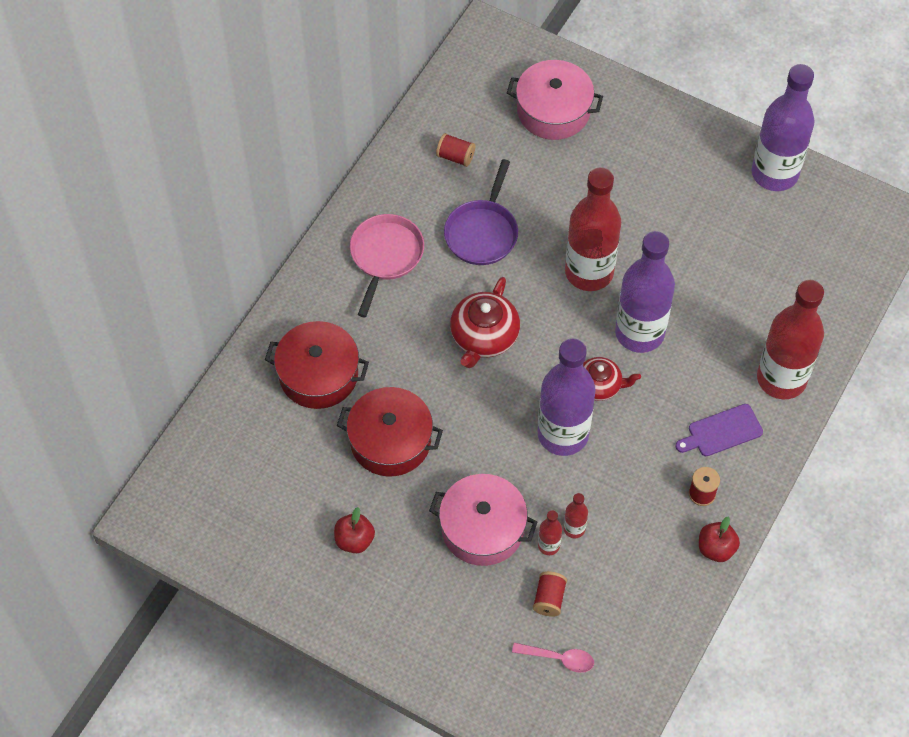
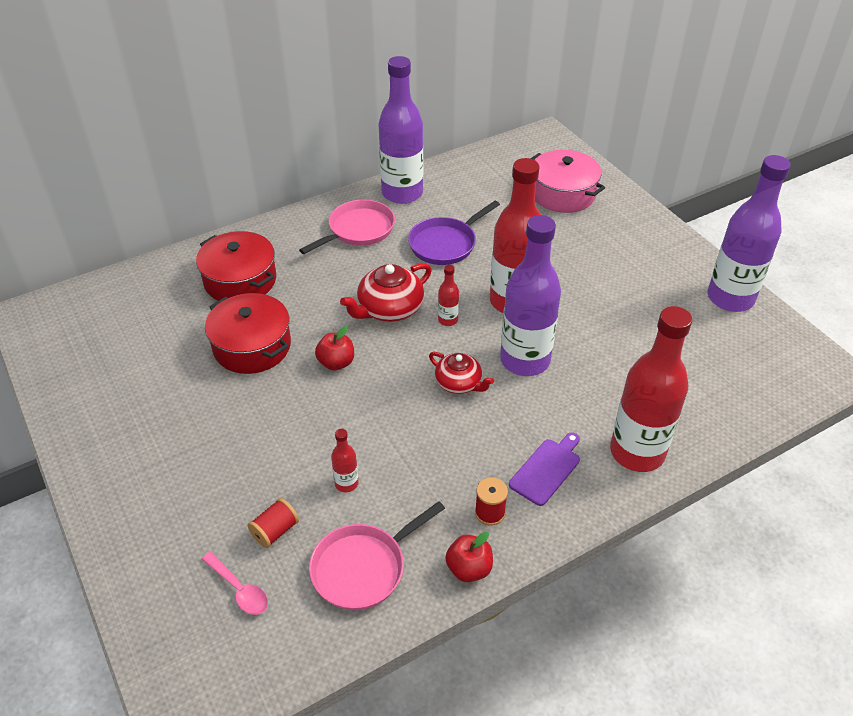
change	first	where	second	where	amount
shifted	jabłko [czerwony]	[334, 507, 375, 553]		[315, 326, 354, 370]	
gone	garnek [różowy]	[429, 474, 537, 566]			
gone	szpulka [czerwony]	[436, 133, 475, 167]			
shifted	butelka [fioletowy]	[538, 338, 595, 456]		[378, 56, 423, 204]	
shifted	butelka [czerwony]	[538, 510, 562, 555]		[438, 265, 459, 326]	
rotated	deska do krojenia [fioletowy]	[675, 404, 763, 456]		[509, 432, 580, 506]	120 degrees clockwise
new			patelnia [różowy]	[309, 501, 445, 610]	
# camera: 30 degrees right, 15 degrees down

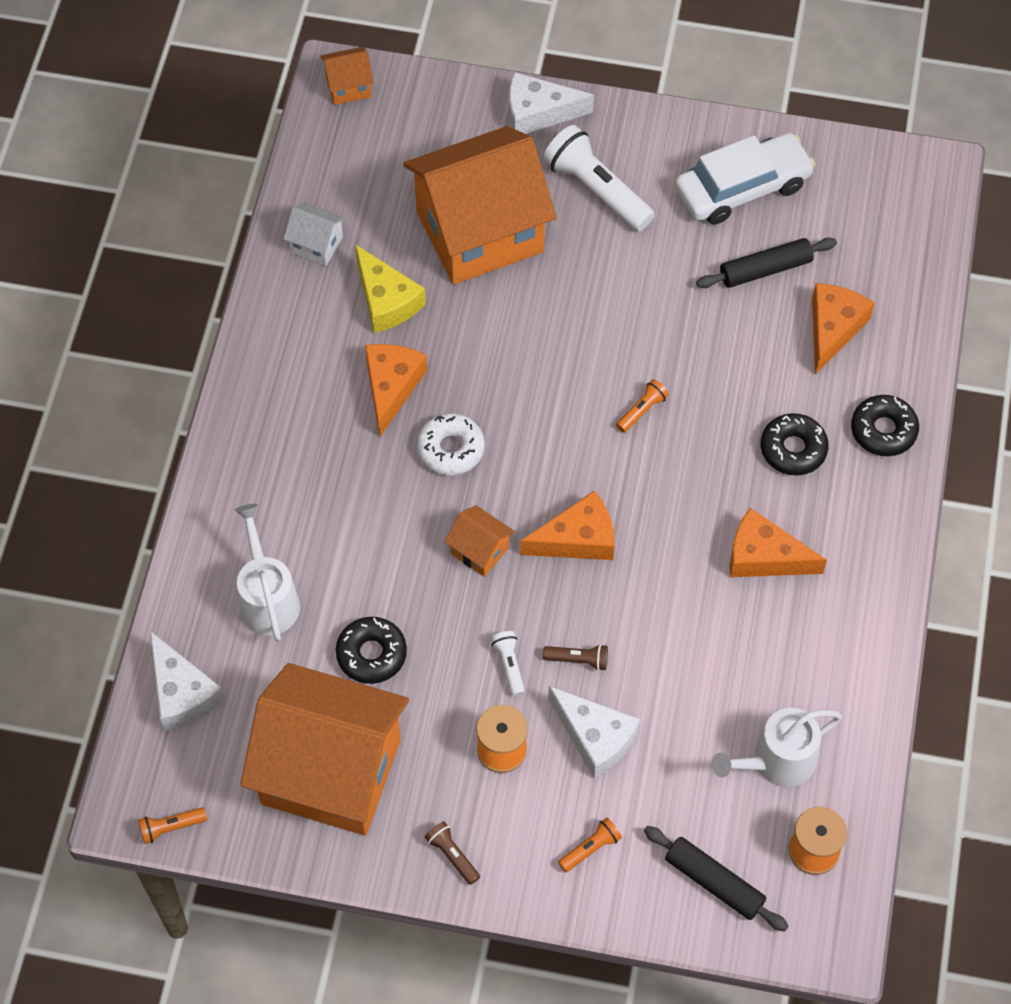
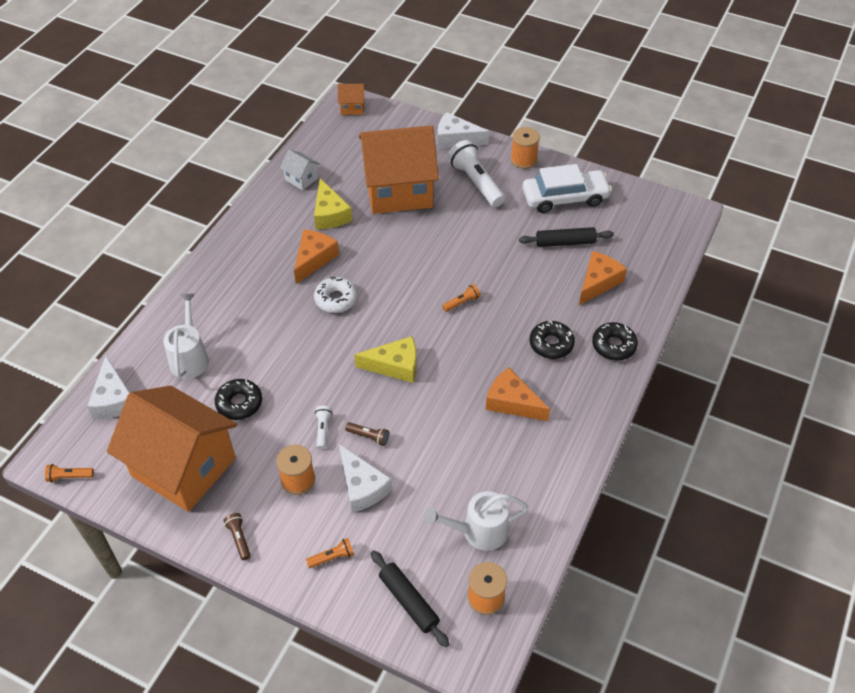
change	first	where	second	where	amount
gone	domek [pomarańczowy]	[445, 505, 515, 577]			
repainted	ser [pomarańczowy]	[520, 491, 615, 560]	ser [żółty]	[354, 336, 417, 383]	
new			szpulka [pomarańczowy]	[511, 127, 540, 169]	
# camera: 15 degrees right, 10 degrees down

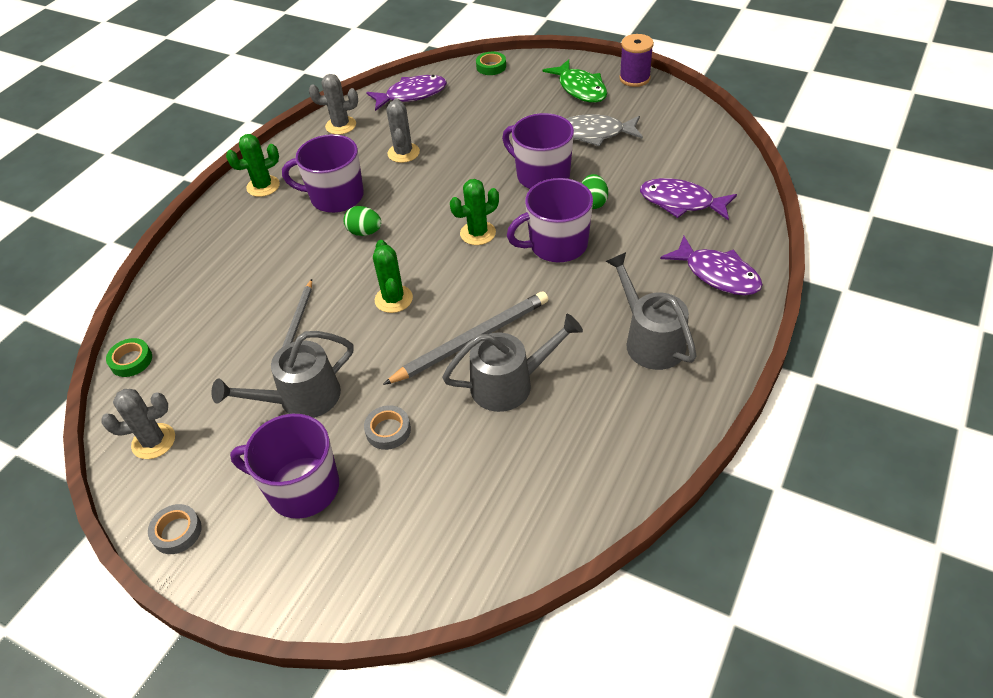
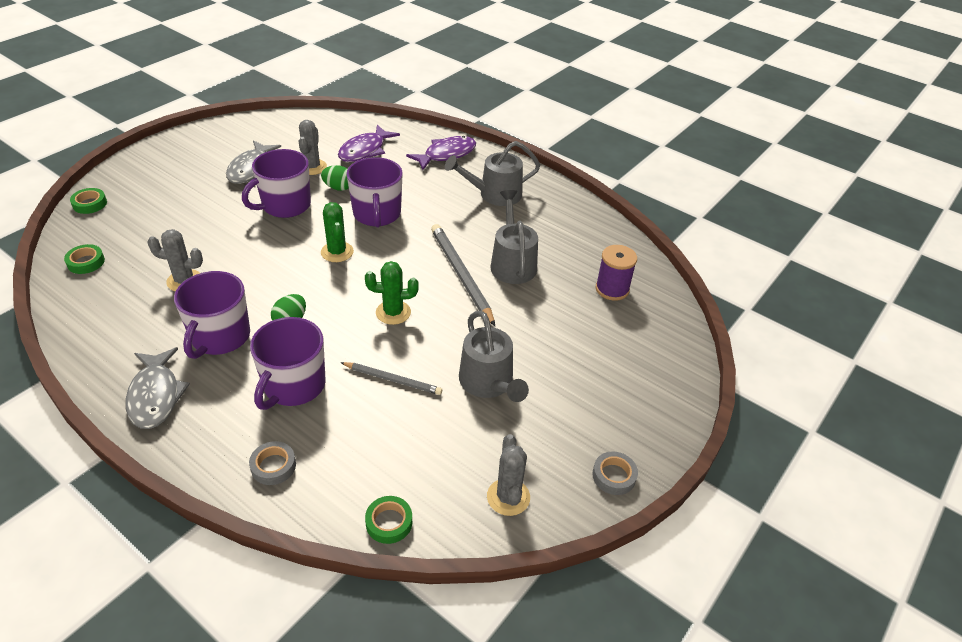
change	first	where	second	where	amount
swapped	kaktus [zielony]	[226, 134, 280, 197]	ryba [szary]	[126, 347, 190, 429]	
shifted	kubek [fioletowy]	[230, 414, 339, 519]		[250, 317, 325, 410]	
shifted	kaktus [szary]	[309, 74, 358, 135]		[299, 120, 327, 175]	
shifted	taśma klejąca [szary]	[364, 405, 411, 450]		[249, 441, 296, 485]	
swapped	ryba [fioletowy]	[366, 75, 447, 111]	taśma klejąca [zielony]	[64, 244, 105, 274]	
gone	ryba [zielony]	[543, 59, 607, 103]			
shifted	szpulka [fioletowy]	[619, 34, 654, 87]		[596, 245, 637, 301]	
# camera: 85 degrees left, 5 degrees down

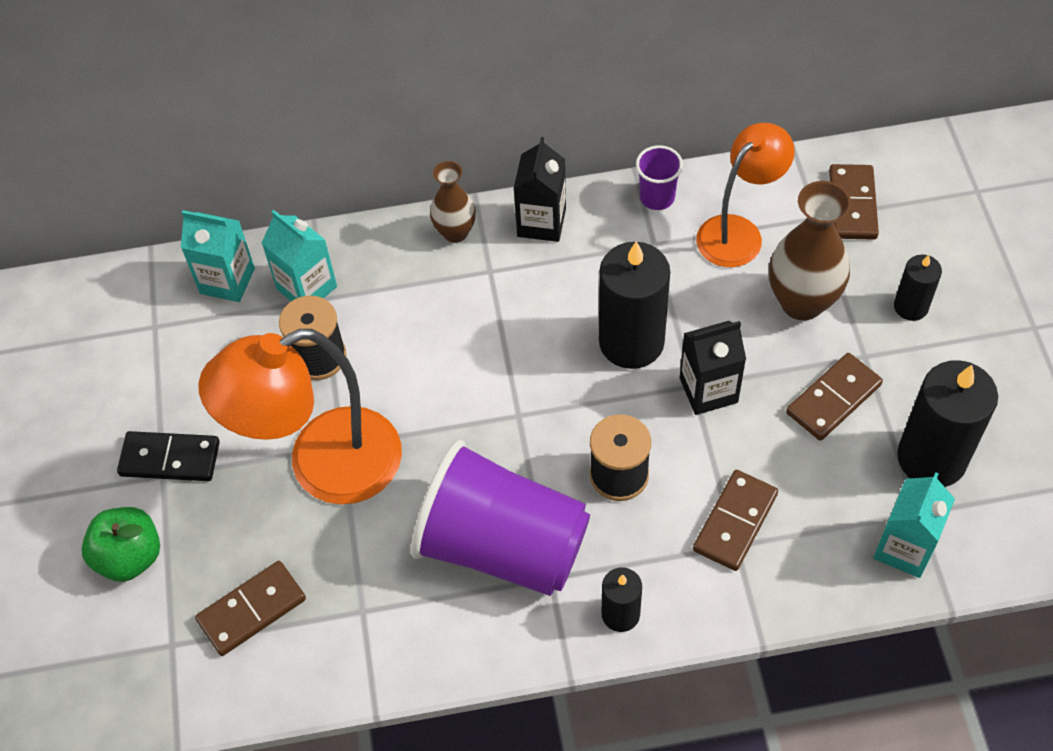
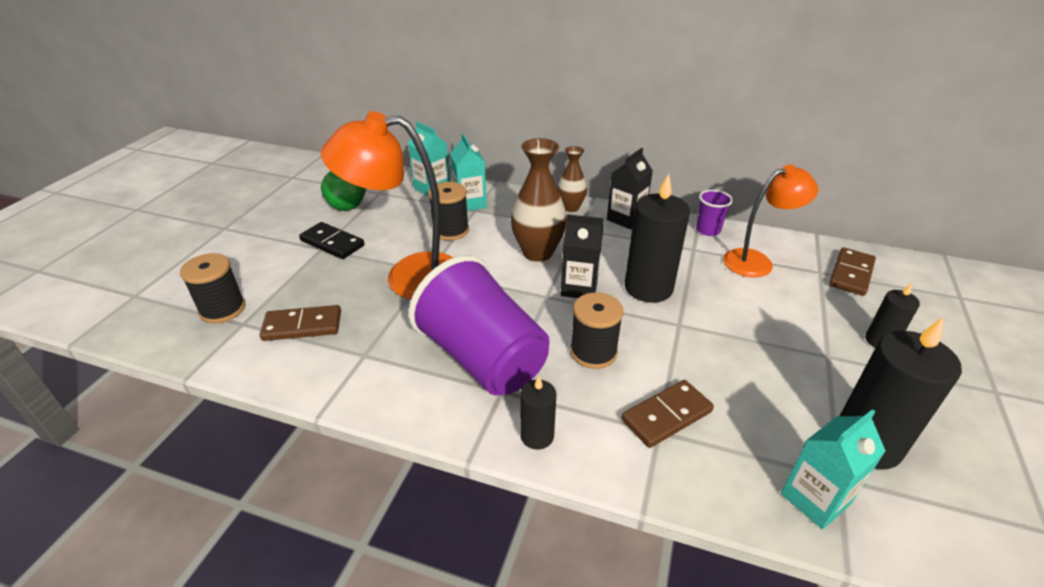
change	first	where	second	where	amount
shifted	jabłko [zielony]	[82, 507, 160, 582]		[321, 171, 366, 211]	
shifted	karton mleka [czarny]	[680, 321, 746, 415]		[561, 214, 604, 298]	
shifted	wazon [brązowy]	[769, 181, 851, 320]		[511, 138, 567, 262]	
gone	kostka domina [brązowy]	[786, 353, 883, 441]			
new			szpulka [czarny]	[180, 253, 246, 323]	
# camera: 25 degrees right, 20 degrees down

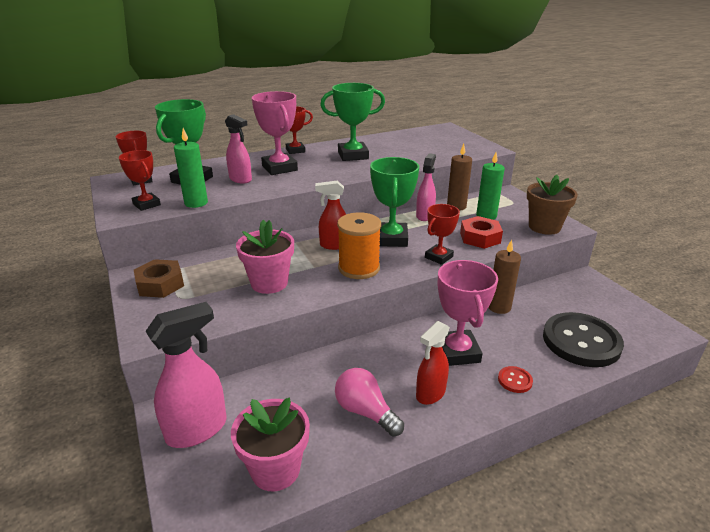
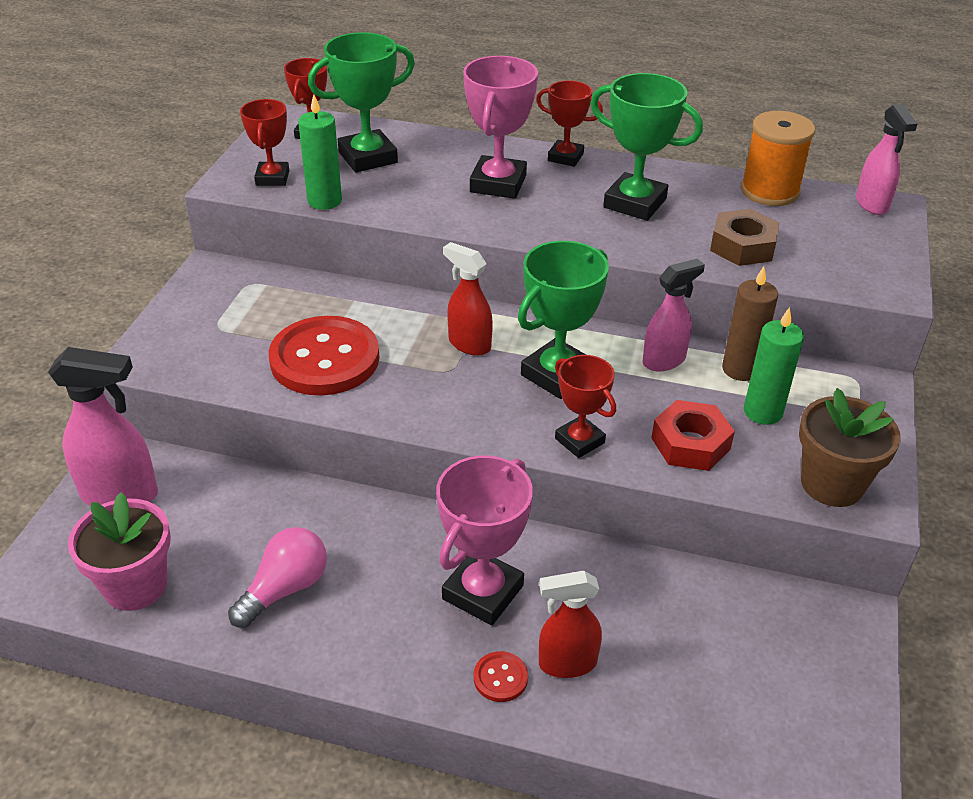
change	first	where	second	where	amount
shifted	nakrętka [brązowy]	[134, 259, 184, 298]		[710, 209, 780, 266]	
shifted	spryskiwacz [różowy]	[225, 114, 252, 183]		[856, 104, 917, 215]	
swapped	doniczka [różowy]	[236, 220, 294, 294]	guzik [czerwony]	[269, 316, 380, 396]	
rotated	żarówka [różowy]	[335, 368, 404, 436]		[228, 527, 327, 628]	45 degrees clockwise
shifted	szpulka [pomarańczowy]	[337, 212, 381, 279]		[741, 111, 815, 206]	
shifted	spryskiwacz [czerwony]	[416, 321, 450, 405]		[539, 571, 602, 678]	
rotated	puchar [czerwony]	[425, 204, 460, 265]		[555, 355, 616, 458]	60 degrees clockwise
gone	świeca [brązowy]	[488, 240, 521, 314]			
gone	guzik [czarny]	[543, 312, 624, 367]			
# camera: 40 degrees right, 10 degrees up

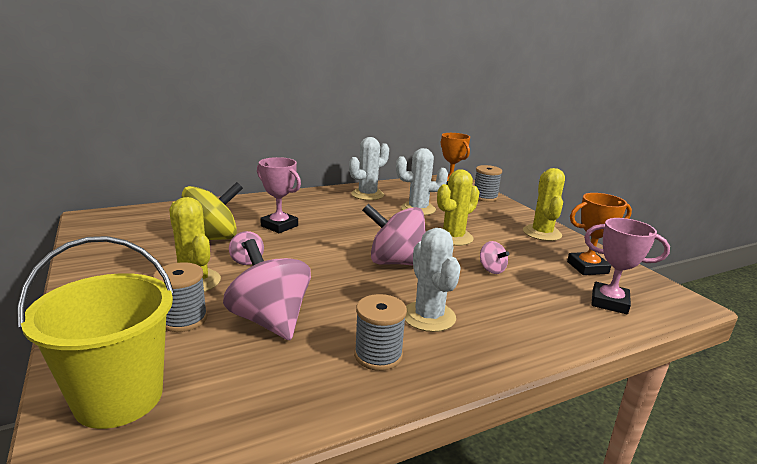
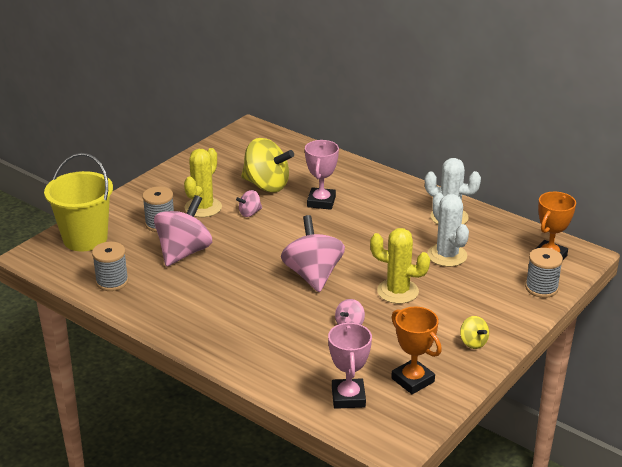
change	first	where	second	where	amount
shifted	szpulka [szary]	[354, 294, 407, 371]		[92, 242, 129, 291]	
gone	kaktus [biały]	[405, 228, 461, 332]			
swapped	kaktus [żółty]	[523, 168, 565, 241]	bączek [żółty]	[460, 316, 489, 349]	
# camera: 65 degrees right, 10 degrees up

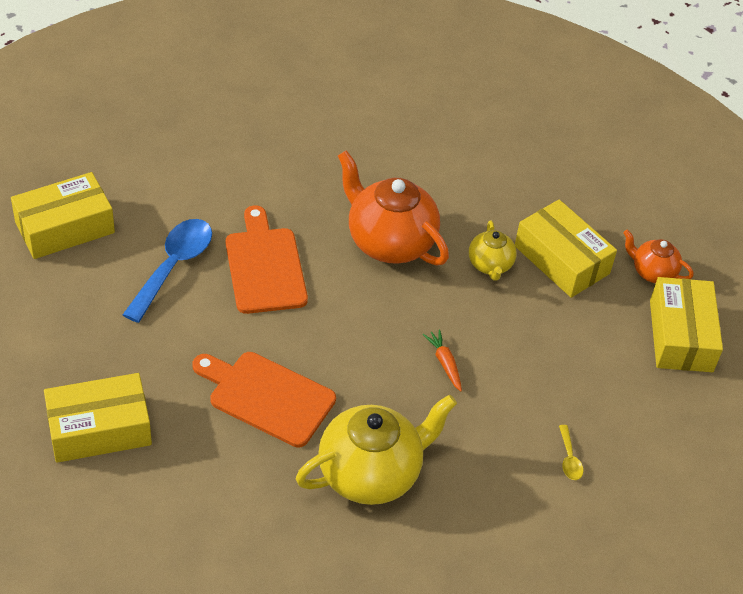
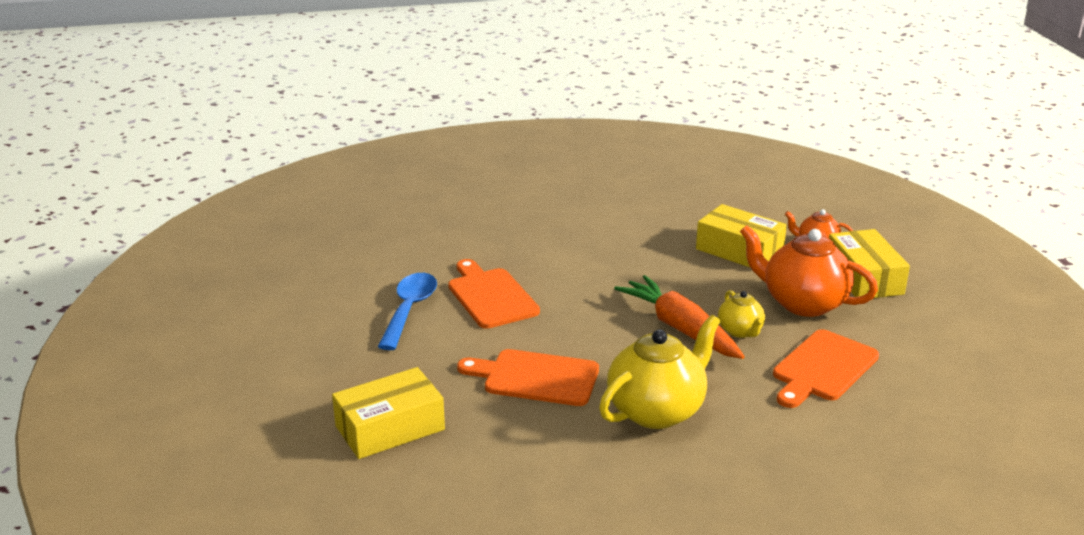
change	first	where	second	where	amount
gone	pudełko [żółty]	[11, 172, 115, 259]			
shifted	imbryk [pomarańczowy]	[338, 150, 449, 265]		[740, 225, 878, 317]	
scaled	marchewka [pomarańczowy]	[423, 329, 462, 392]		[614, 275, 745, 359]	x2.38
shifted	imbryk [żółty]	[469, 220, 517, 281]		[718, 290, 765, 338]	
swapped	łyżka [żółty]	[559, 425, 583, 480]	deska do krojenia [pomarańczowy]	[773, 329, 879, 408]	
# camera: 10 degrees left, 20 degrees down

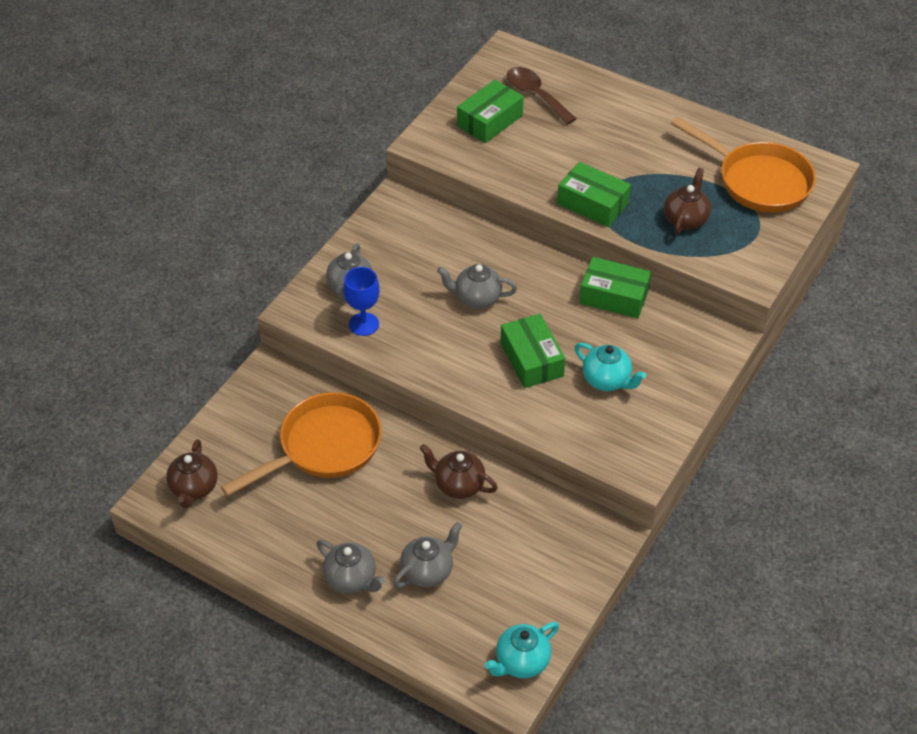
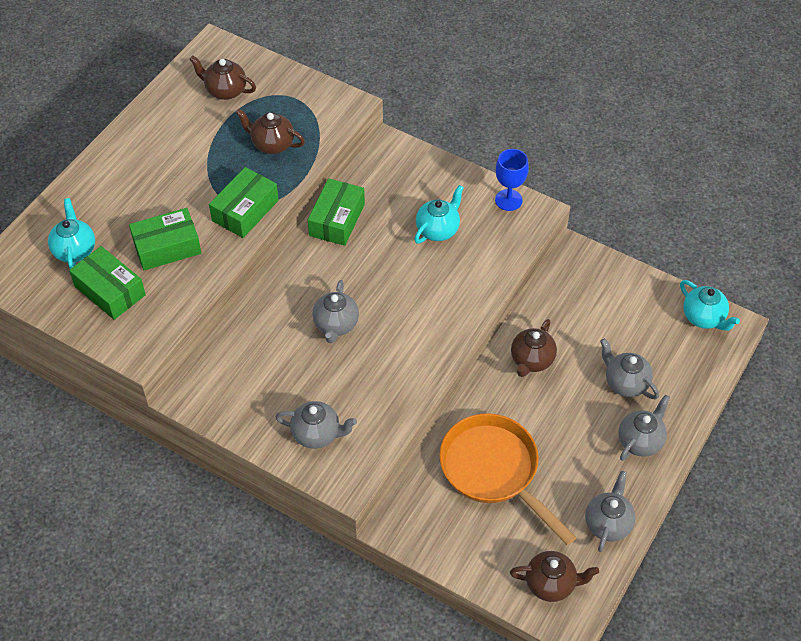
change	first	where	second	where	amount
shifted	kielich [niebieski]	[343, 267, 380, 336]		[495, 149, 529, 211]	
shifted	pudełko [zielony]	[500, 314, 565, 388]		[129, 208, 201, 270]	
swapped	łyżka [brązowy]	[507, 67, 576, 125]	imbryk [turkusowy]	[48, 198, 95, 269]	
swapped	patelnia [pomarańczowy]	[671, 117, 816, 213]	imbryk [brązowy]	[189, 55, 256, 100]	
new			imbryk [szary]	[585, 471, 636, 552]	
# camera: 90 degrees left, 5 degrees up

